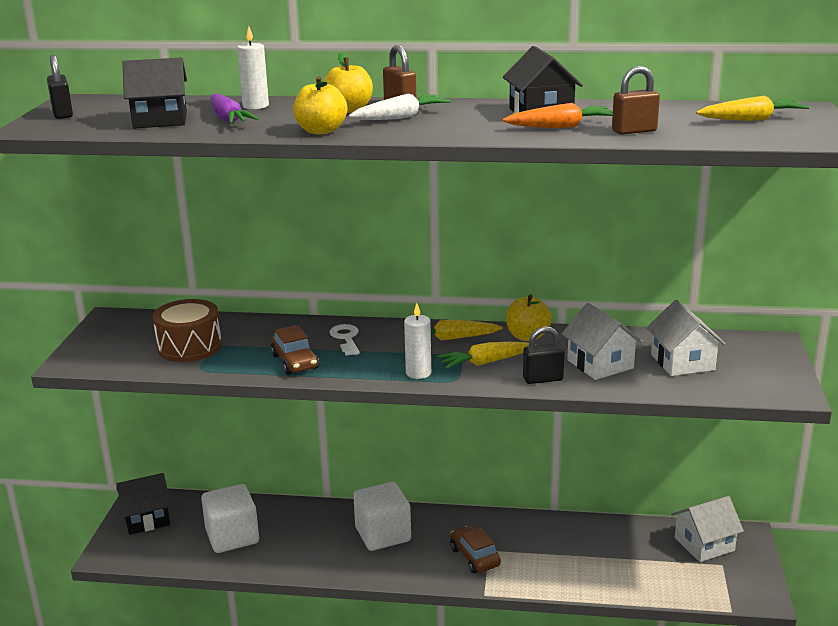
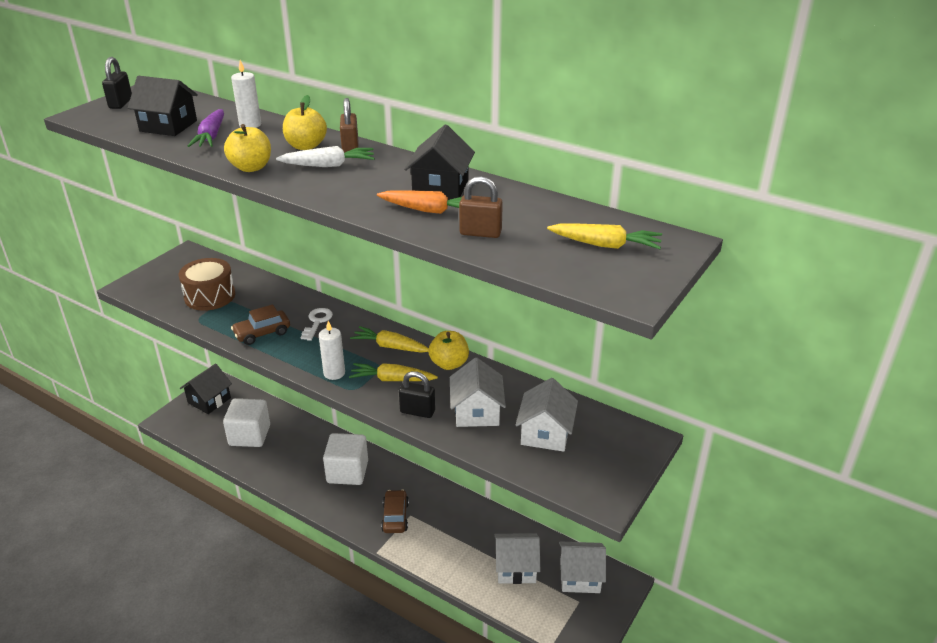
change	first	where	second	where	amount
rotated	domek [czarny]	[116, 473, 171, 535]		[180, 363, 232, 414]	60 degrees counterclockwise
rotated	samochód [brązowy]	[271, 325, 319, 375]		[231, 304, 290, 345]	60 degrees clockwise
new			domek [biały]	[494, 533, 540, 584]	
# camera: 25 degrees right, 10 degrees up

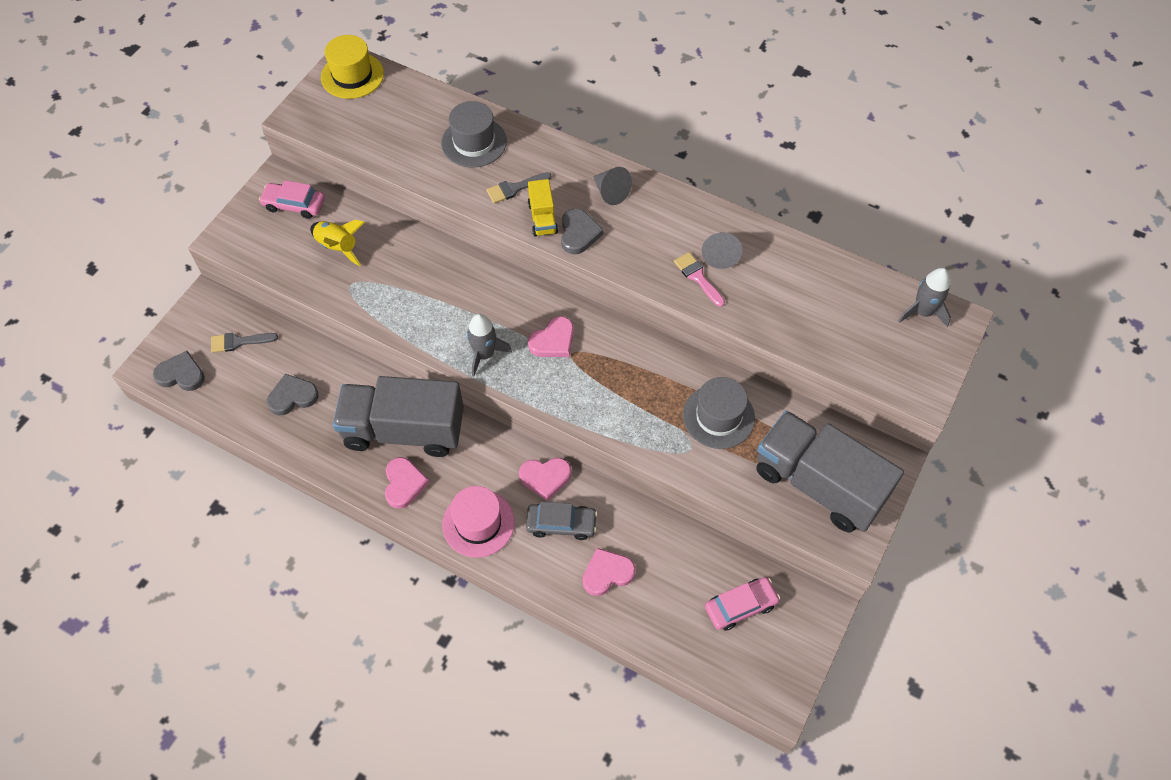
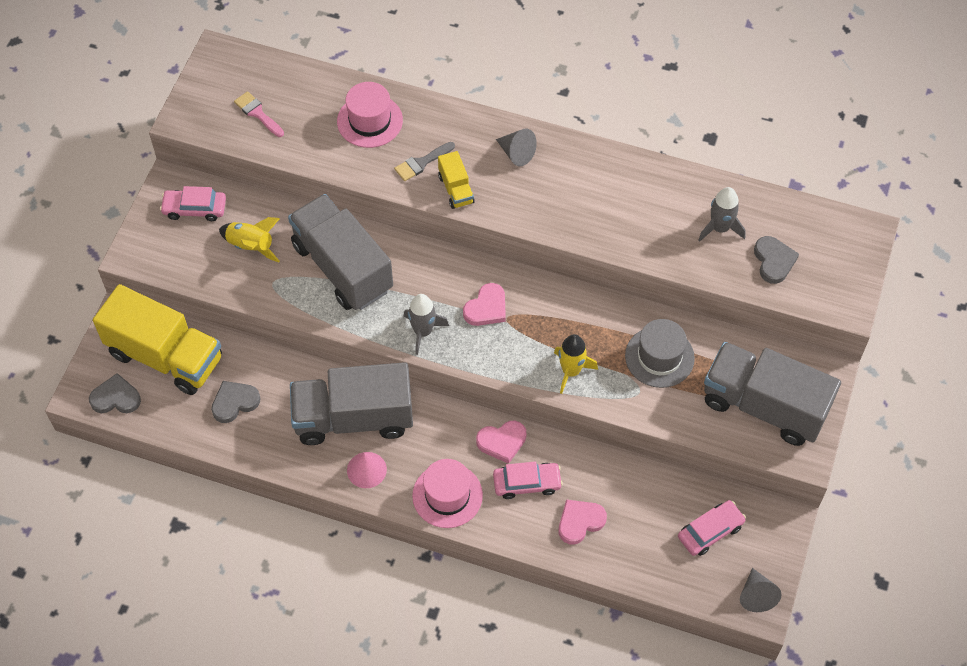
change	first	where	second	where	amount
swapped	pędzel [szary]	[211, 333, 278, 353]	ciężarówka [żółty]	[93, 284, 222, 395]	
gone	kapelusz [żółty]	[321, 35, 384, 99]			
swapped	serce [różowy]	[385, 457, 429, 509]	stożek [różowy]	[347, 452, 387, 488]	
repainted	kapelusz [szary]	[441, 101, 507, 167]	kapelusz [różowy]	[337, 82, 403, 148]	
repainted	samochód [szary]	[526, 502, 598, 540]	samochód [różowy]	[493, 462, 563, 499]	
shifted	serce [szary]	[561, 208, 603, 254]		[754, 236, 799, 284]	
shifted	pędzel [różowy]	[674, 252, 725, 307]		[234, 91, 284, 137]	
shifted	stożek [szary]	[702, 232, 742, 269]		[740, 568, 782, 612]	
shifted	rakieta [szary]	[899, 268, 951, 327]		[699, 187, 746, 241]	
new			ciężarówka [szary]	[288, 194, 393, 310]	
new			rakieta [żółty]	[554, 334, 598, 394]	
# camera: 10 degrees left, 0 degrees up

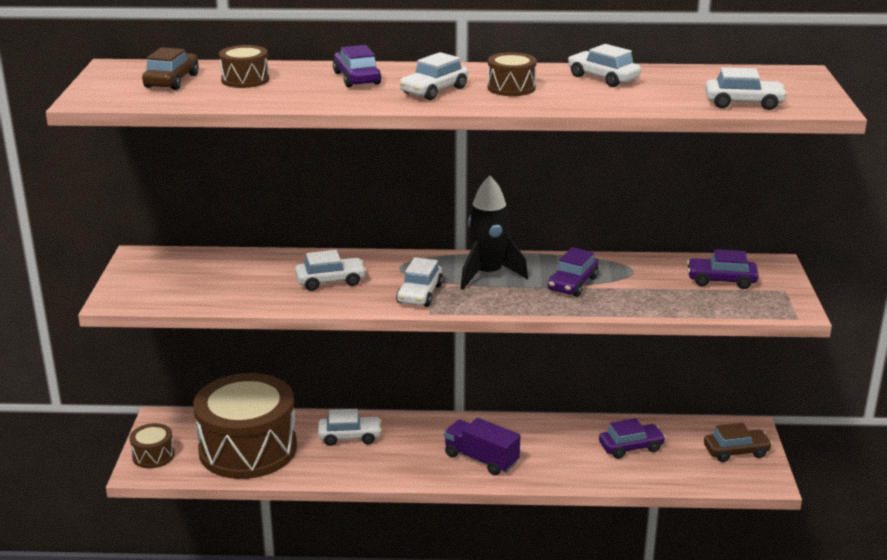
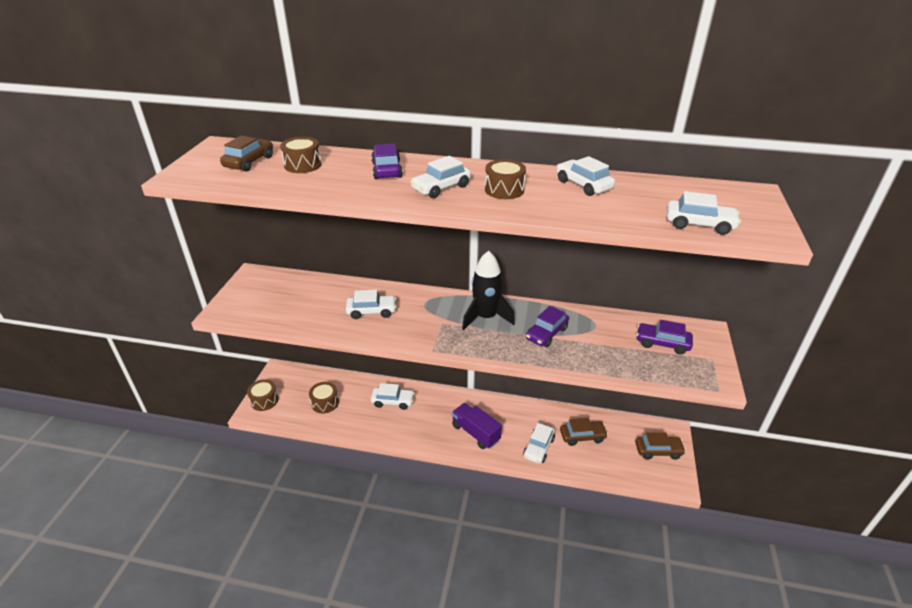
change	first	where	second	where	amount
scaled	bęben [brązowy]	[193, 373, 297, 479]		[309, 382, 339, 413]	x0.42
shifted	samochód [biały]	[396, 257, 443, 307]		[523, 423, 555, 464]	
repainted	samochód [fioletowy]	[599, 418, 666, 459]	samochód [brązowy]	[560, 418, 608, 446]	
# camera: 10 degrees right, 10 degrees up

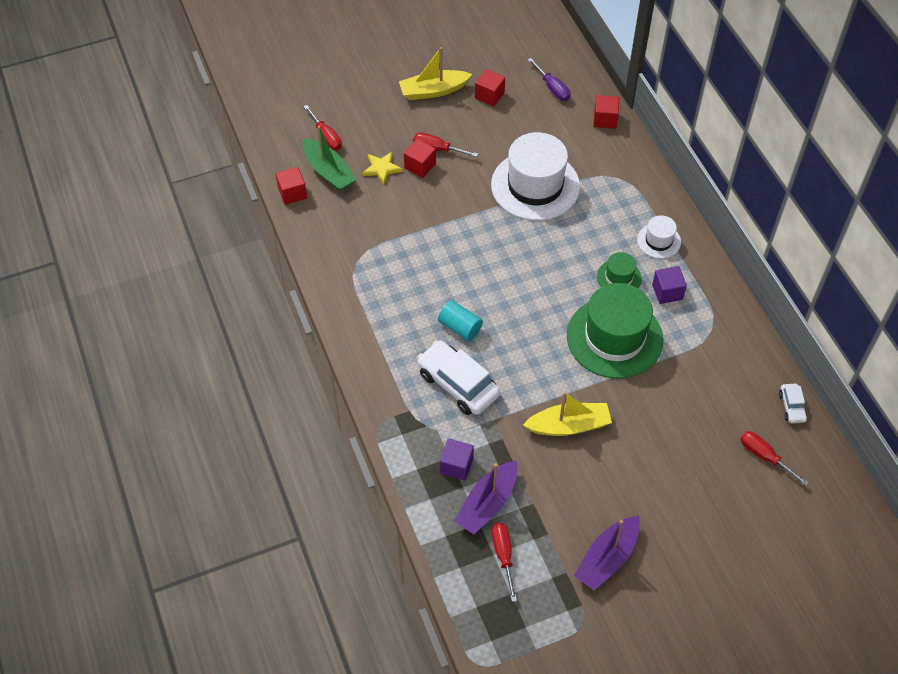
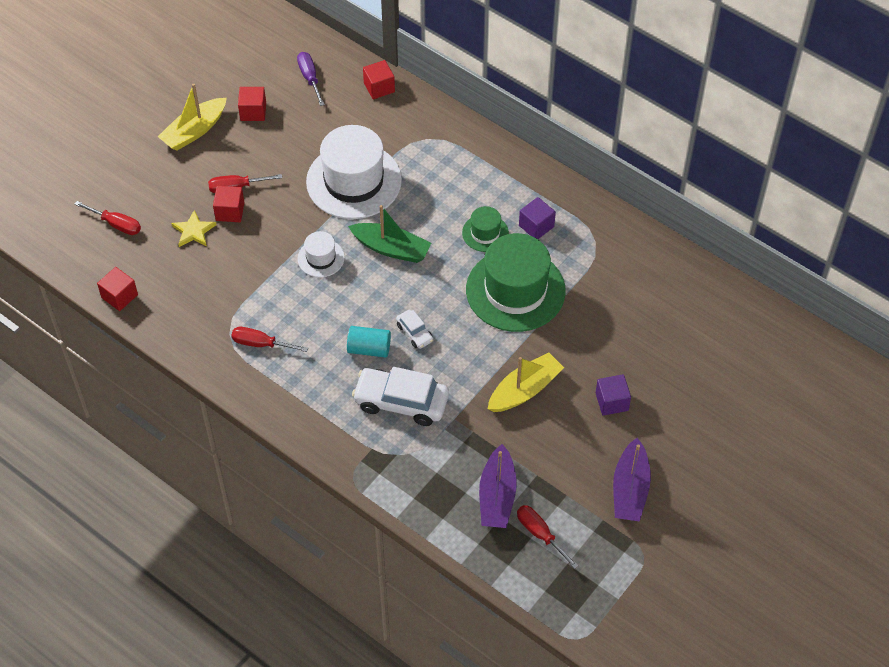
change	first	where	second	where	amount
shifted	łódka [zielony]	[302, 126, 357, 191]		[348, 205, 431, 263]	
shifted	sześcian [fioletowy]	[440, 438, 474, 480]		[596, 374, 631, 416]	
rotated	śrubokręt [fioletowy]	[528, 58, 571, 101]		[297, 52, 325, 106]	135 degrees counterclockwise
shifted	kapelusz [biały]	[637, 215, 681, 258]		[297, 231, 345, 278]	
shifted	śrubokręt [czerwony]	[740, 431, 809, 486]		[231, 327, 308, 352]	
shifted	samochód [biały]	[779, 384, 807, 423]		[396, 310, 433, 349]	
# camera: 30 degrees left, 0 degrees up

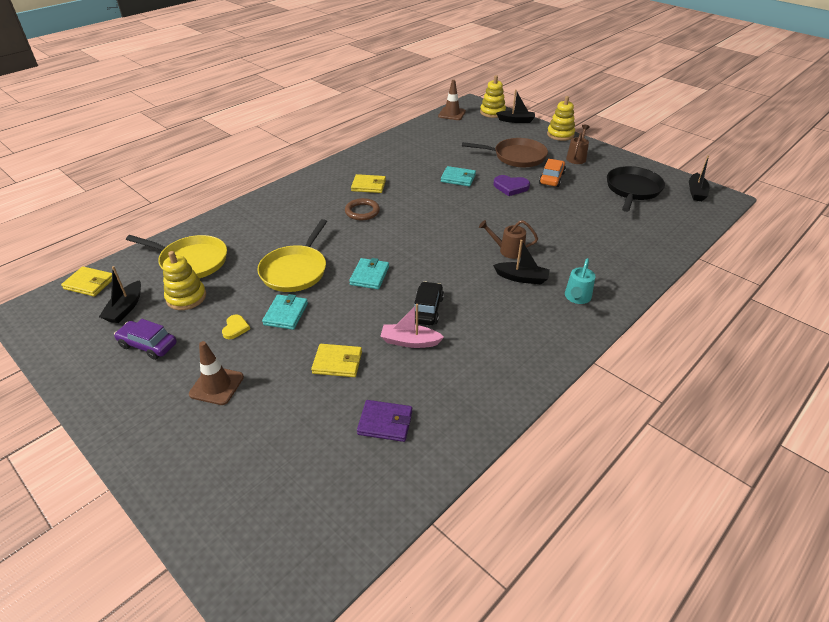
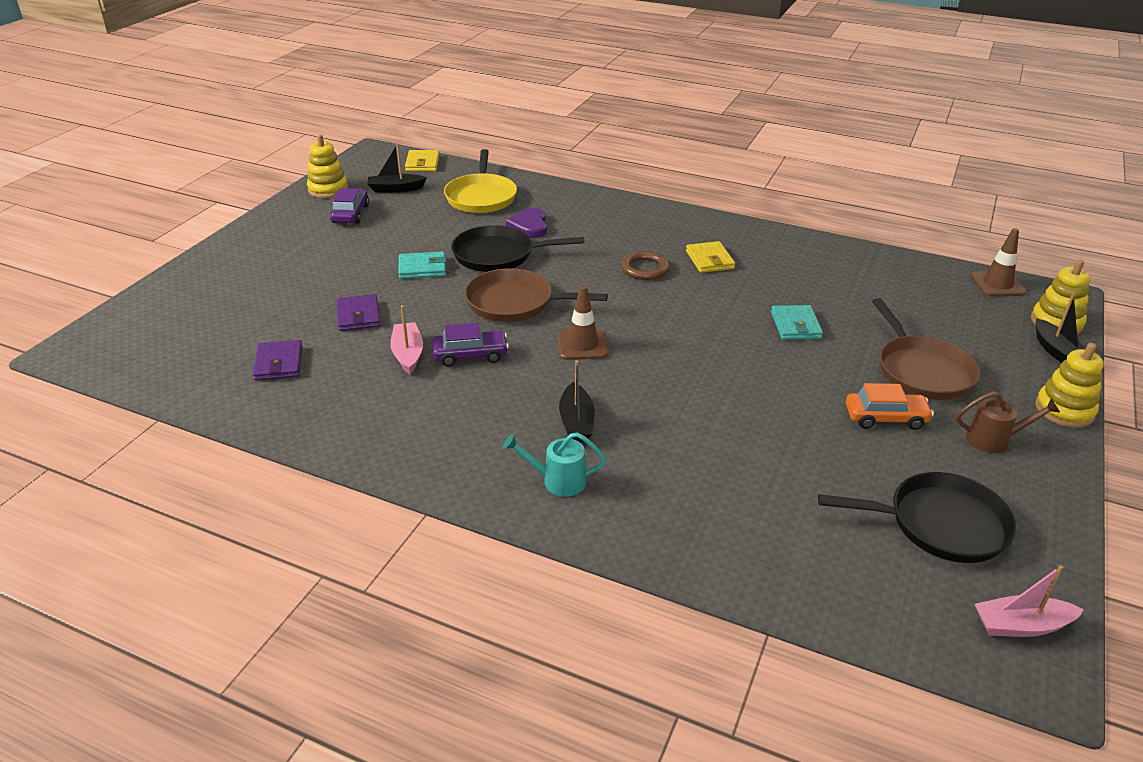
change	first	where	second	where	amount
shifted	zabawka nakładanka [żółty]	[163, 251, 206, 310]		[307, 134, 348, 198]	
shifted	pachołek [brązowy]	[189, 341, 244, 405]		[558, 285, 608, 360]	
gone	serce [żółty]	[222, 314, 250, 339]			
repainted	patelnia [żółty]	[257, 219, 327, 292]	patelnia [czarny]	[451, 225, 585, 272]	
repainted	portfel [żółty]	[311, 344, 362, 377]	portfel [fioletowy]	[336, 294, 380, 331]	
swapped	portfel [turkusowy]	[349, 258, 389, 289]	patelnia [brązowy]	[464, 268, 608, 322]	
repainted	samochód [czarny]	[414, 281, 444, 325]	samochód [fioletowy]	[432, 323, 509, 367]	
gone	konewka [brązowy]	[479, 220, 538, 259]			
shifted	serce [fioletowy]	[493, 175, 530, 196]		[506, 208, 547, 238]	
repainted	łódka [czarny]	[689, 155, 710, 201]	łódka [różowy]	[975, 565, 1084, 637]	
# camera: 70 degrees right, 5 degrees down

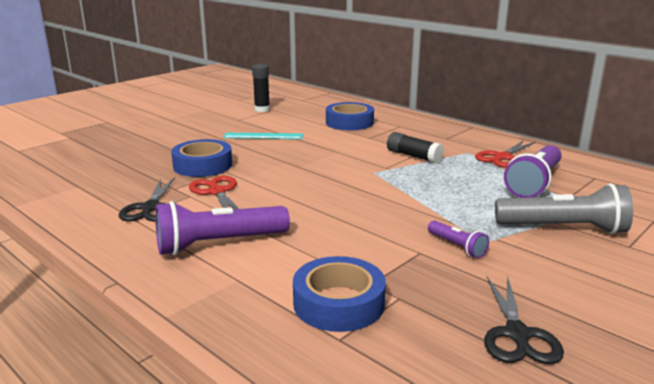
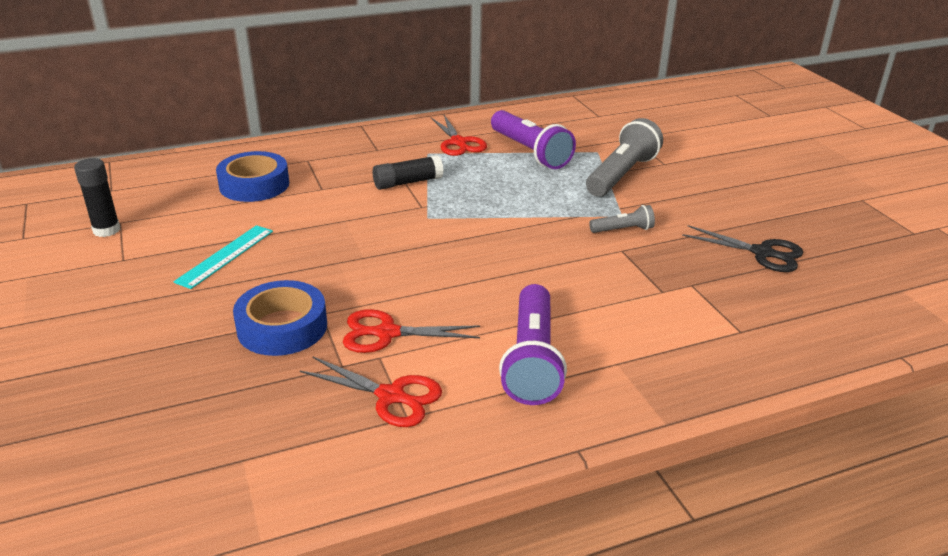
change	first	where	second	where	amount
repainted	nożyczki [czarny]	[119, 177, 175, 221]	nożyczki [czerwony]	[300, 356, 442, 427]	
gone	taśma klejąca [niebieski]	[293, 256, 386, 332]			
repainted	latarka [fioletowy]	[428, 221, 489, 258]	latarka [szary]	[589, 205, 655, 233]	
# camera: 65 degrees left, 10 degrees up

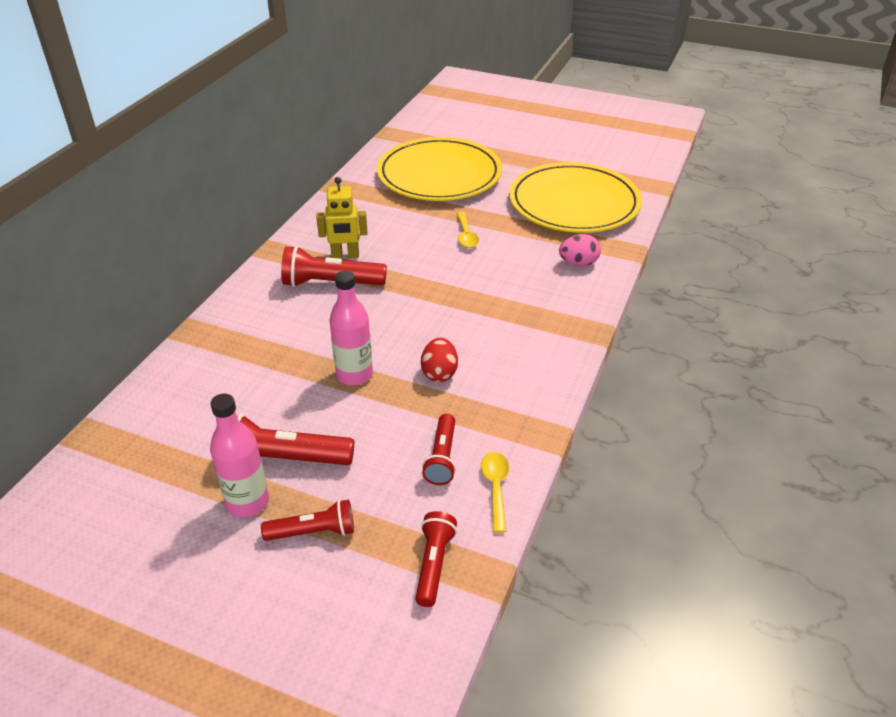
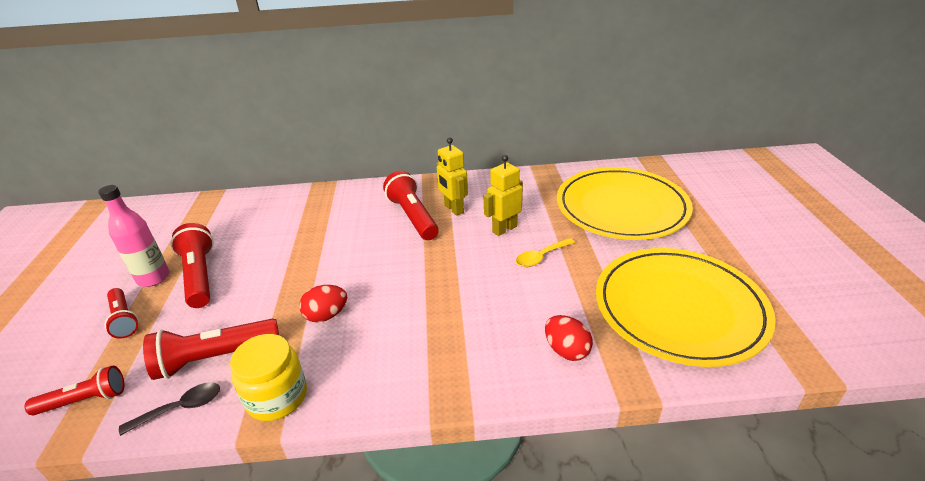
change	first	where	second	where	amount
gone	butelka [różowy]	[330, 271, 373, 386]			
scaled	latarka [czerwony]	[422, 414, 456, 485]		[143, 318, 279, 380]	x1.56
repainted	łyżka [żółty]	[481, 452, 509, 533]	łyżka [czarny]	[119, 382, 220, 436]	
repainted	jajko [różowy]	[559, 234, 601, 266]	jajko [czerwony]	[545, 315, 593, 361]	
new			słoik [żółty]	[230, 334, 307, 421]	
new			robot [żółty]	[484, 155, 523, 236]	
# camera: 65 degrees right, 5 degrees down

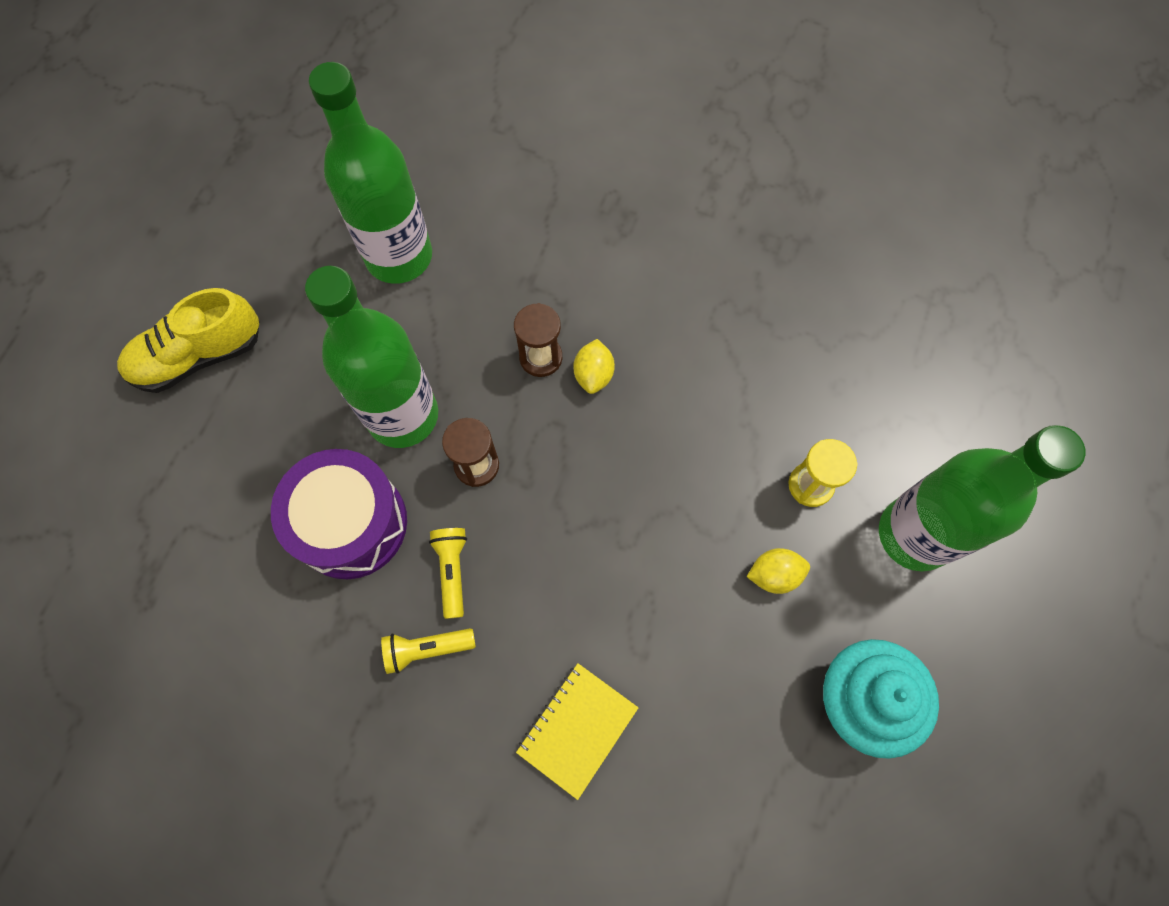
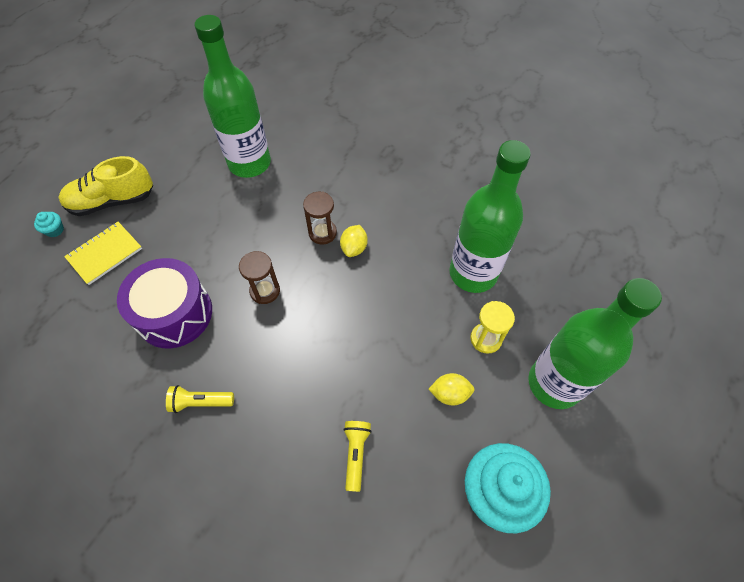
change	first	where	second	where	amount
shifted	butelka [zielony]	[305, 266, 438, 448]		[449, 140, 531, 293]	
shifted	latarka [żółty]	[429, 528, 467, 619]		[343, 421, 372, 492]	
shifted	zeszyt [żółty]	[516, 663, 639, 800]		[64, 222, 142, 285]	
new			muffinka [turkusowy]	[34, 212, 64, 237]	
# camera: 10 degrees right, 10 degrees down

